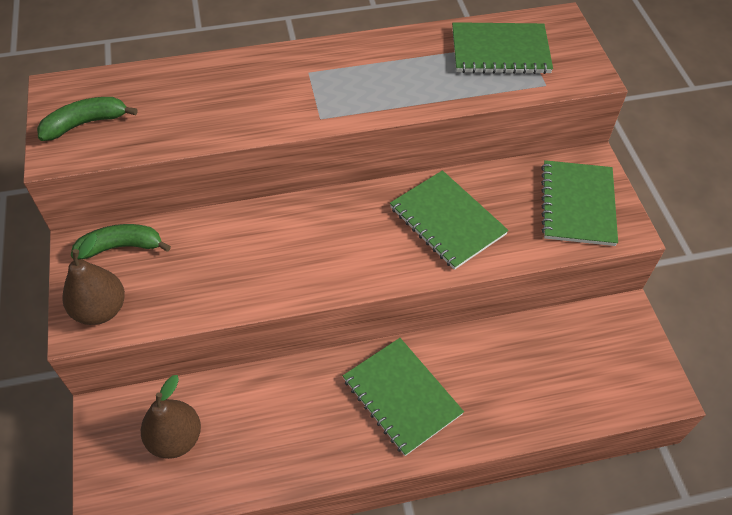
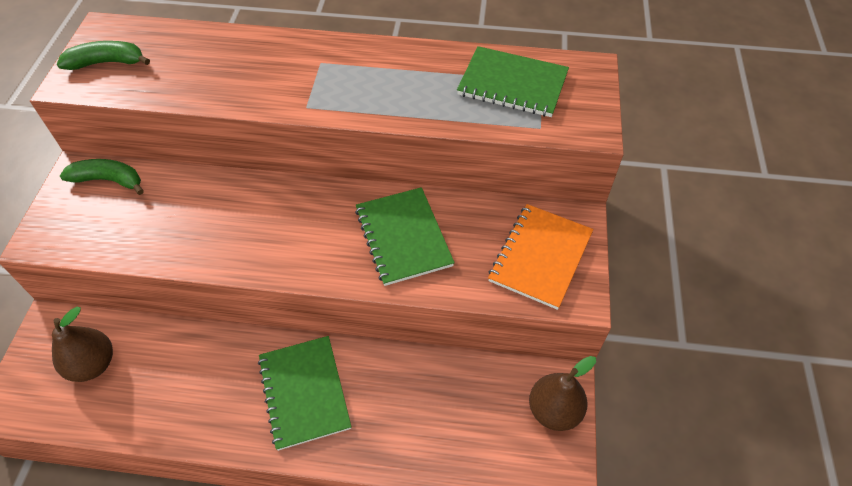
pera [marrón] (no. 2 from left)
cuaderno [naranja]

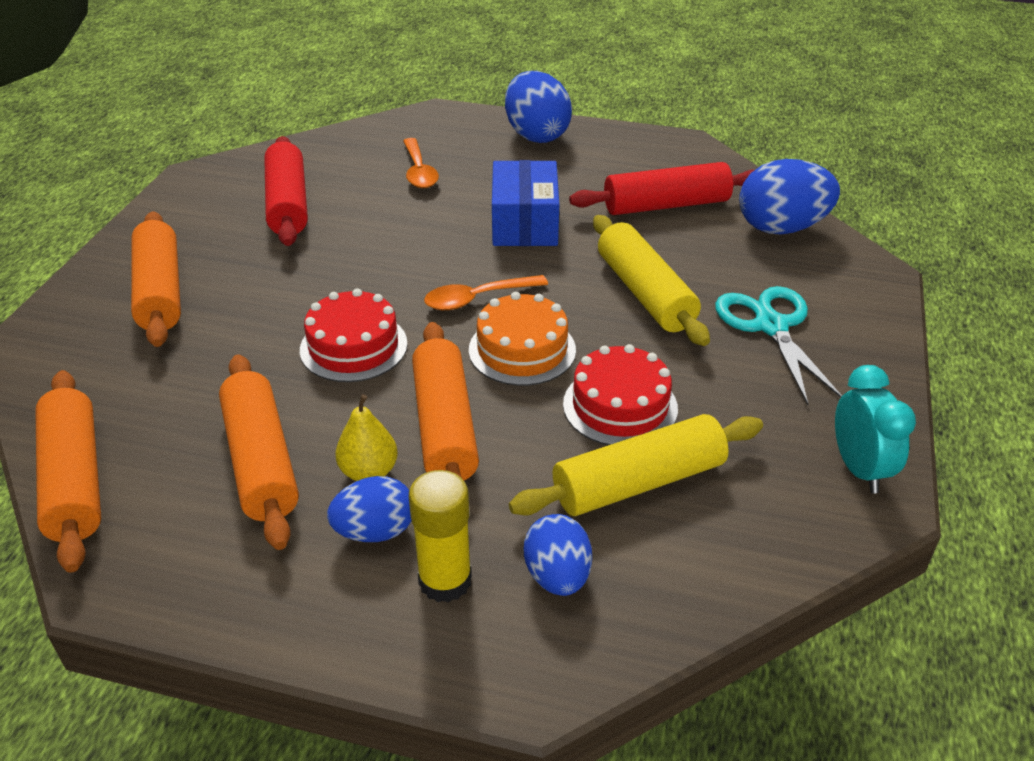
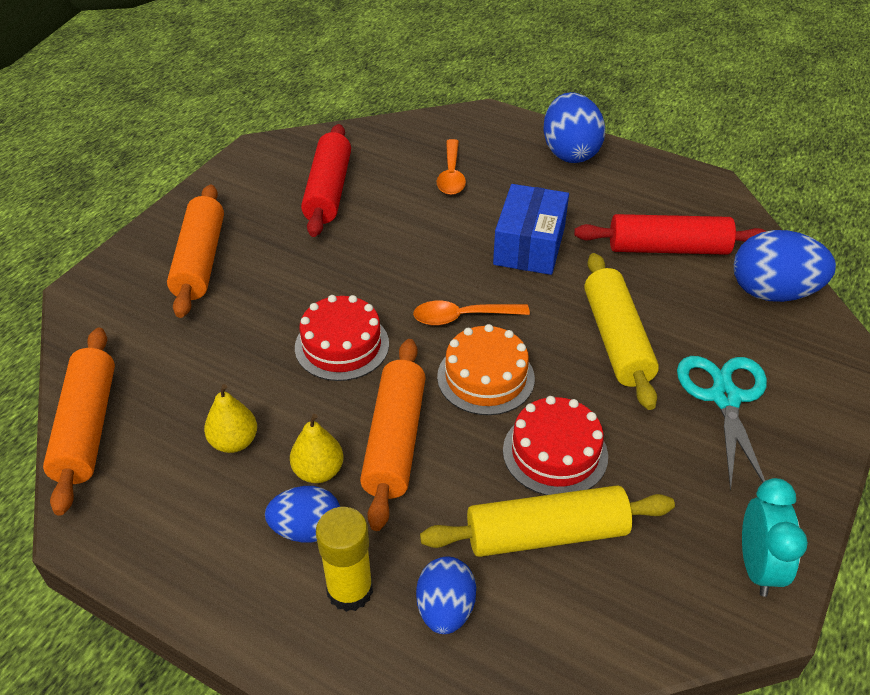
pera [amarillo] (no. 1 from left)

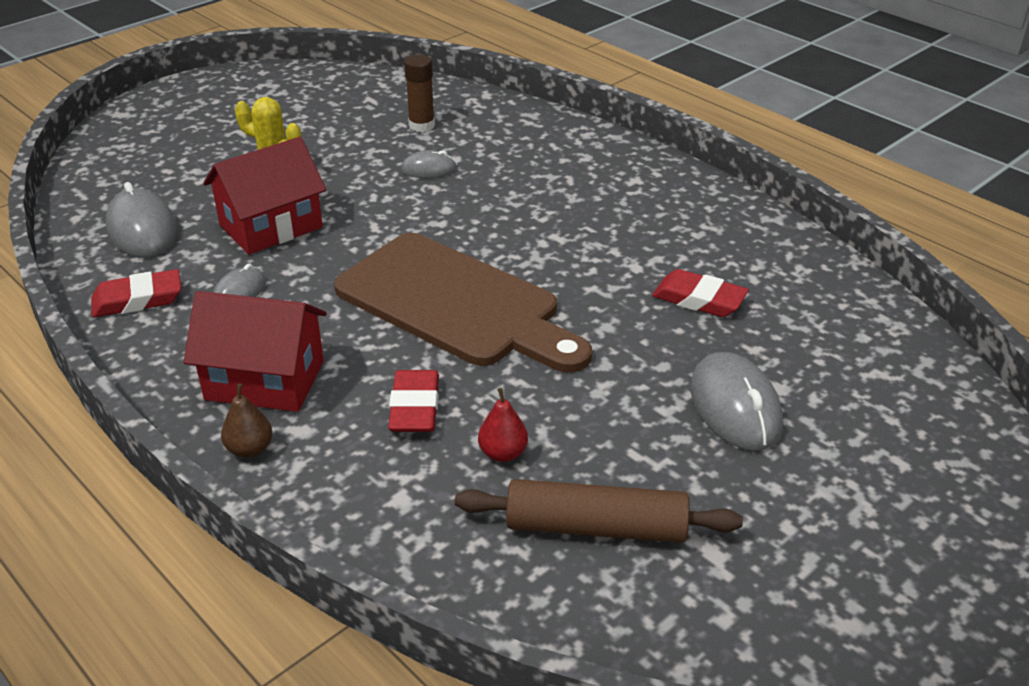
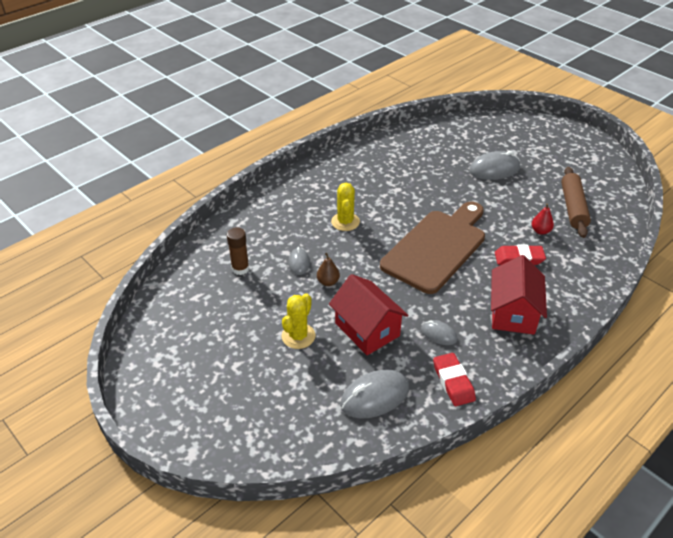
pera [marrón]
goma de borrar [rojo] (no. 3 from left in the first image)
cactus [amarillo] (no. 2 from left)

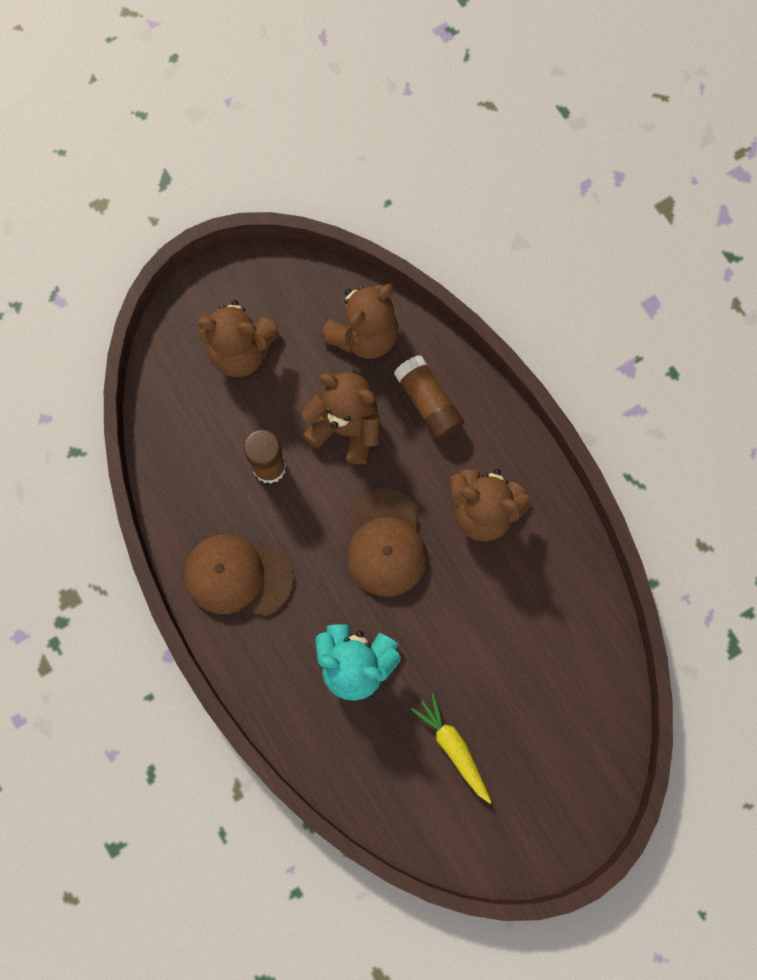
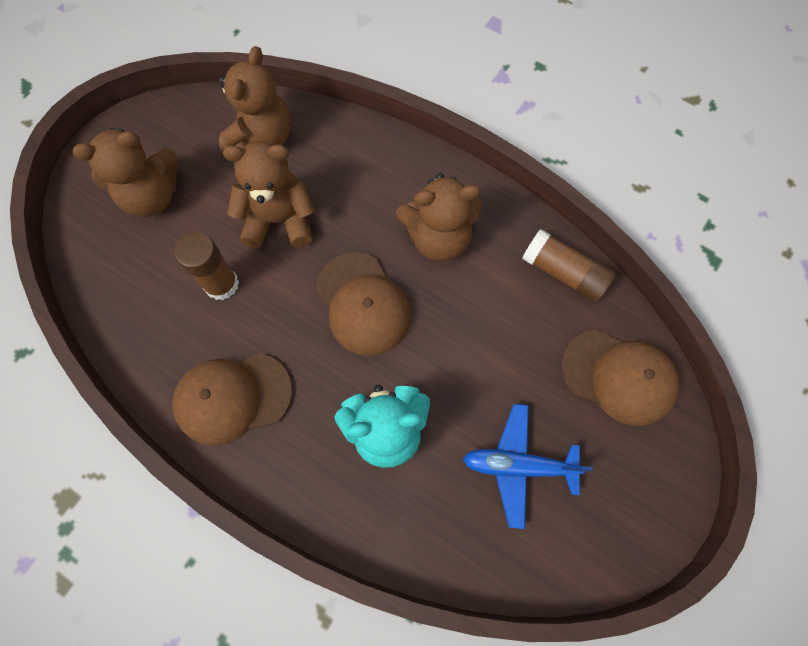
barra de pegamento [marrón] (no. 2 from left)
avión [azul]
gorra [marrón] (no. 3 from left)

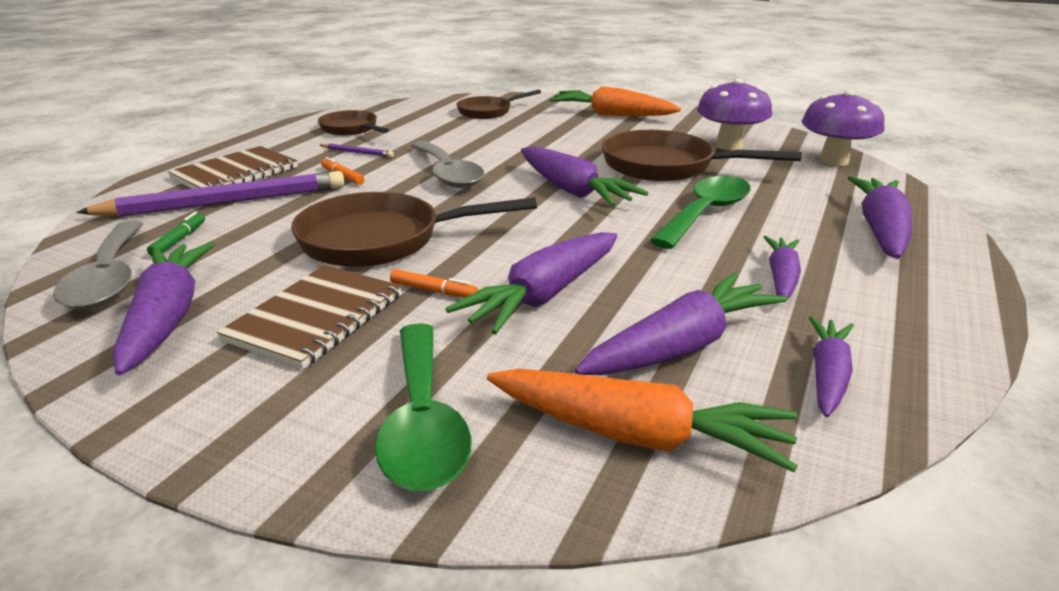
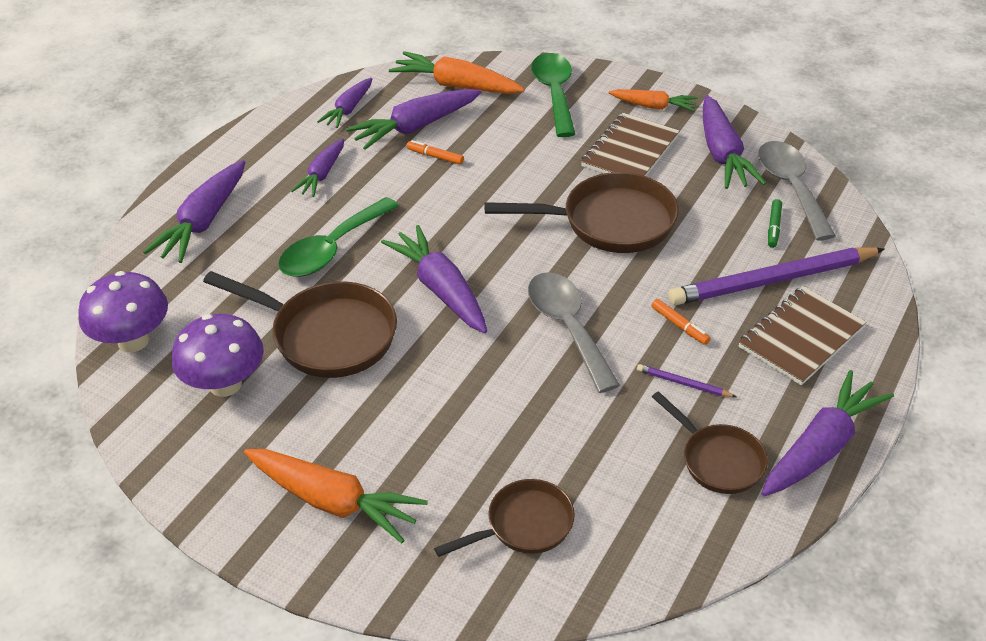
rotulador [naranja] (no. 1 from left)
zanahoria [morado] (no. 7 from left)
zanahoria [naranja] (no. 3 from left)

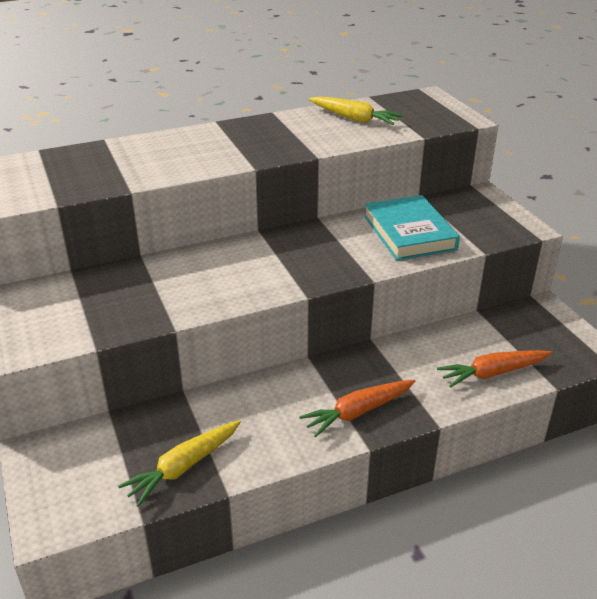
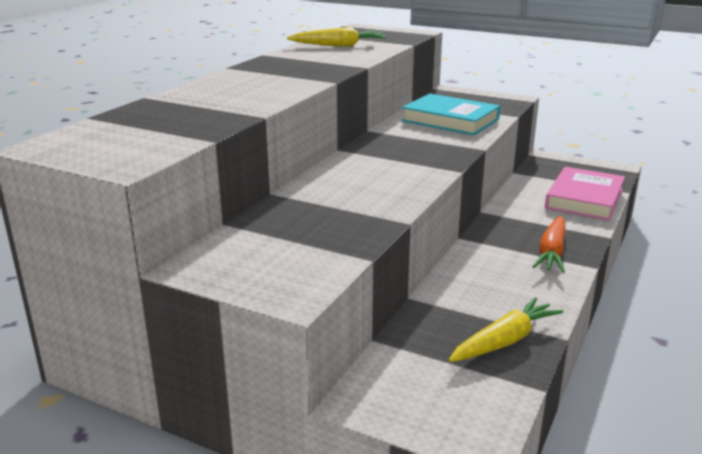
zanahoria [amarillo] (no. 2 from left)
libro [rosa]

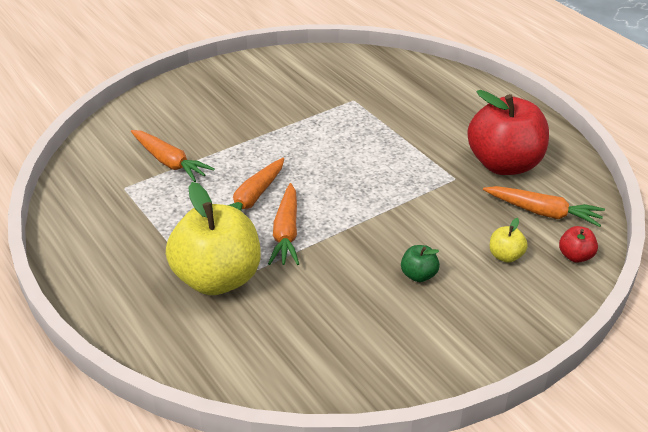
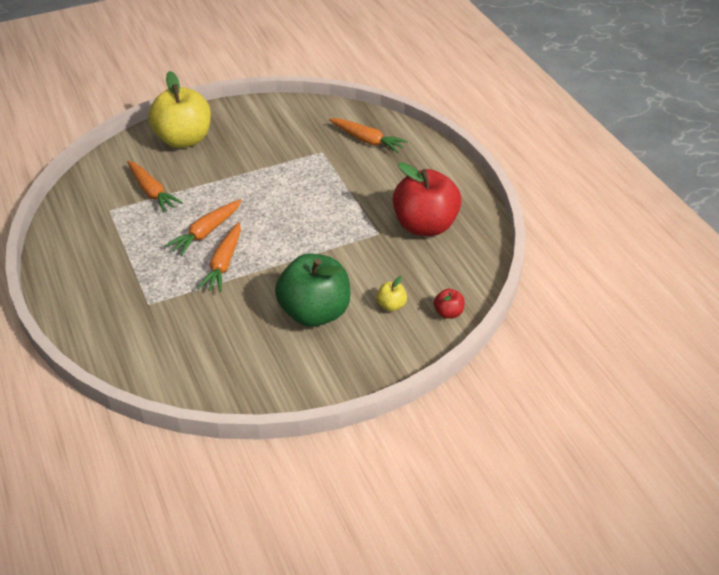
manzana [amarillo] (no. 1 from left)
manzana [verde]
zanahoria [naranja] (no. 4 from left)

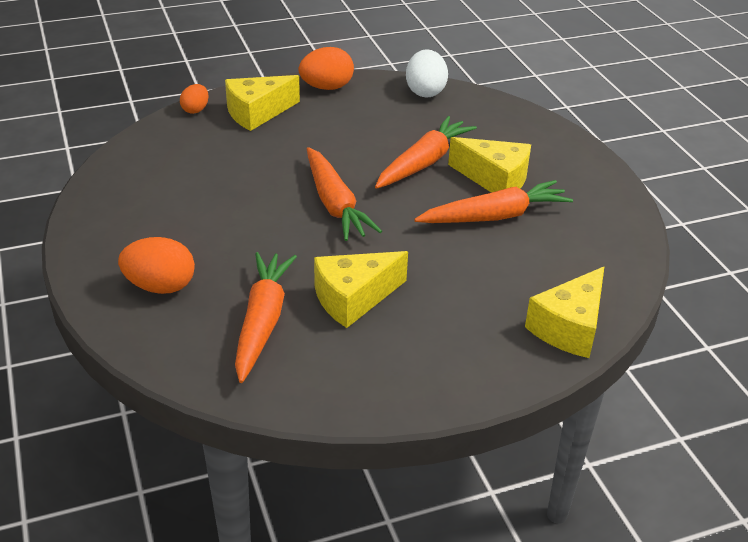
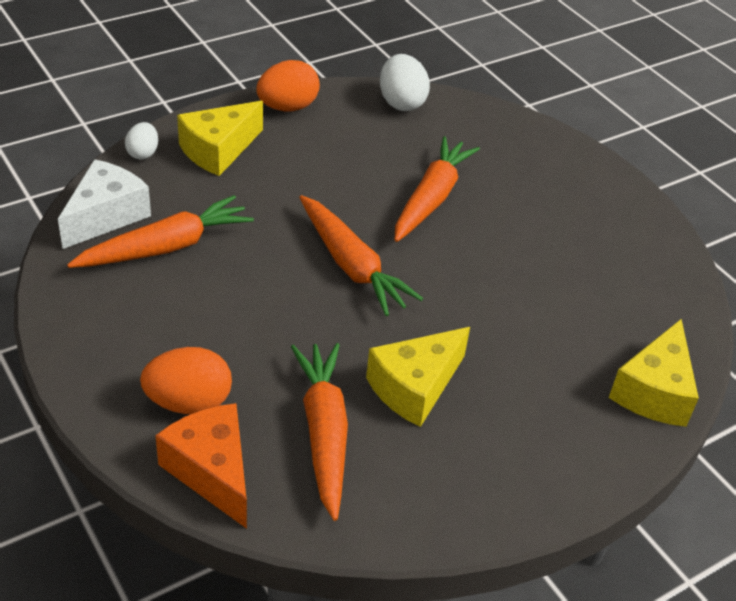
huevo [blanco] (no. 1 from left)
zanahoria [naranja] (no. 1 from left)
queso [amarillo] (no. 3 from left in the first image)
queso [blanco]
queso [naranja]

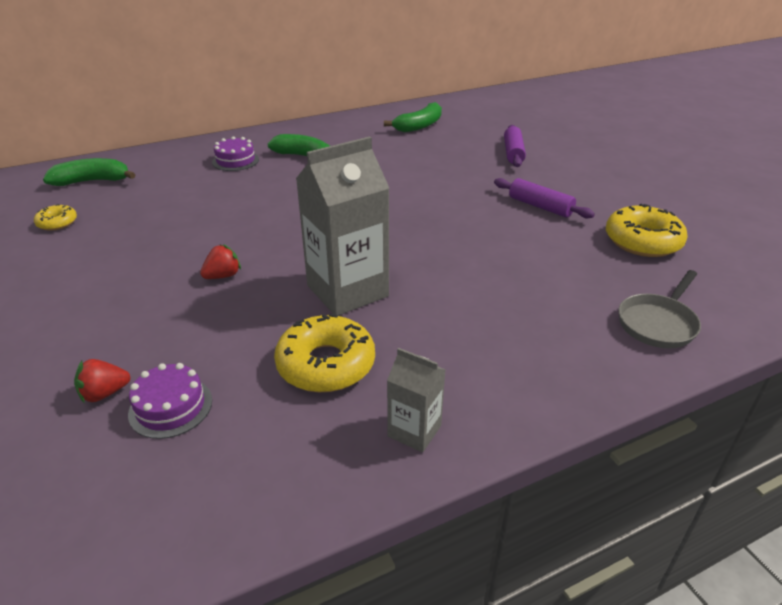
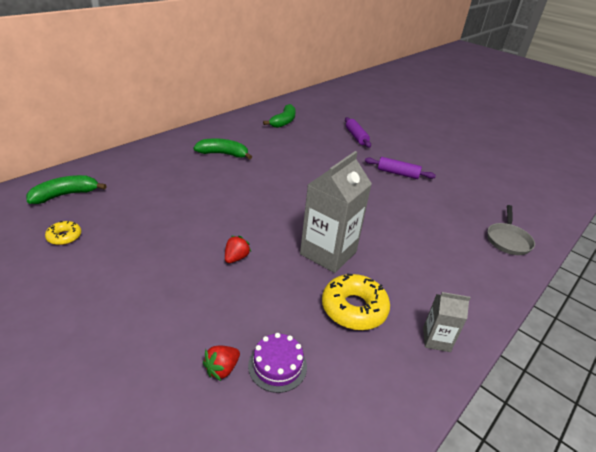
tarta [morado] (no. 2 from left in the first image)
rosquilla [amarillo] (no. 3 from left in the first image)

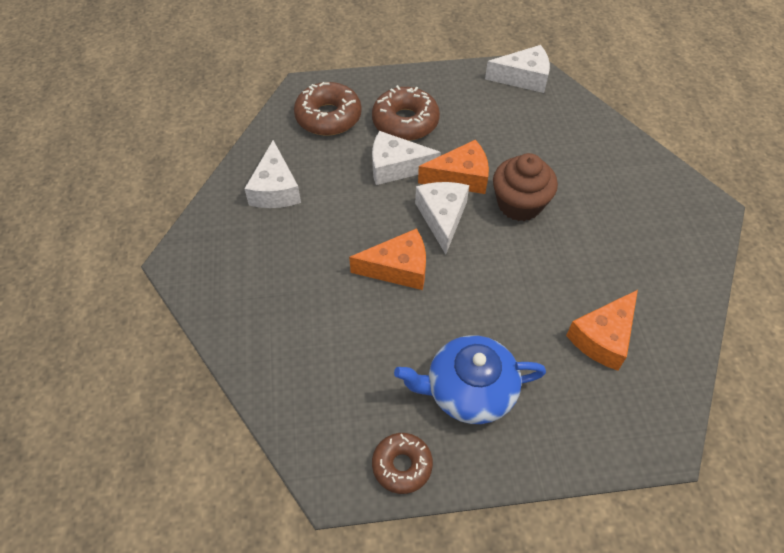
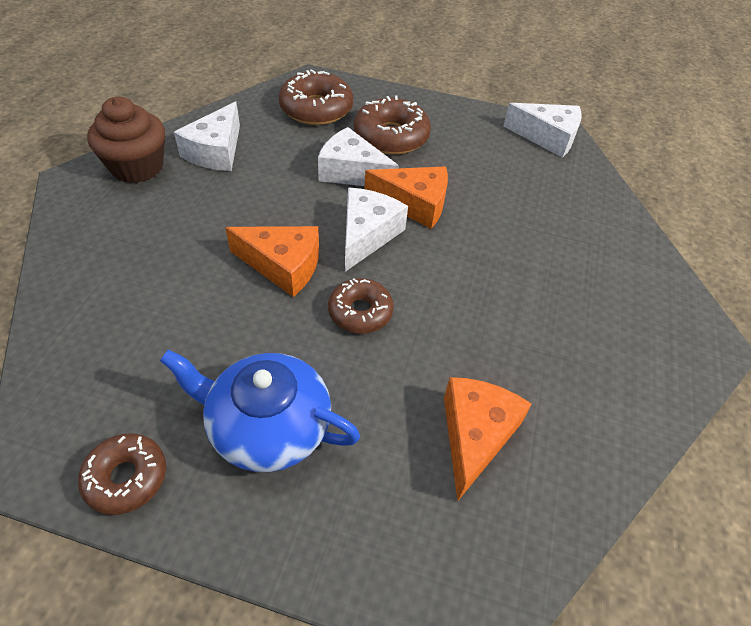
magdalena [marrón]
queso [naranja] (no. 3 from left)
rosquilla [marrón] (no. 3 from left)

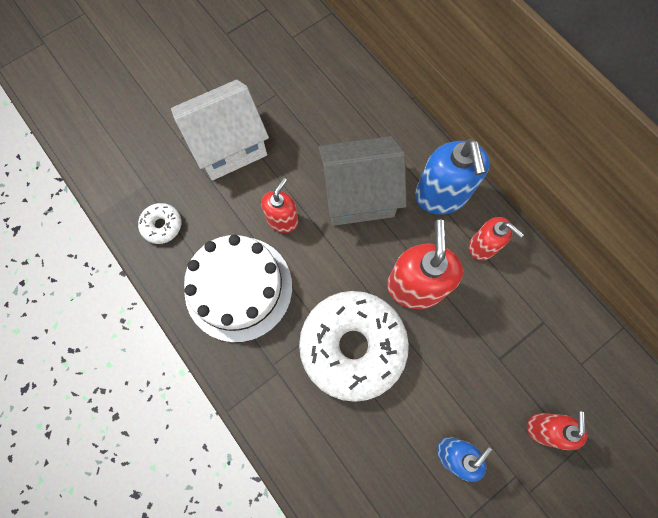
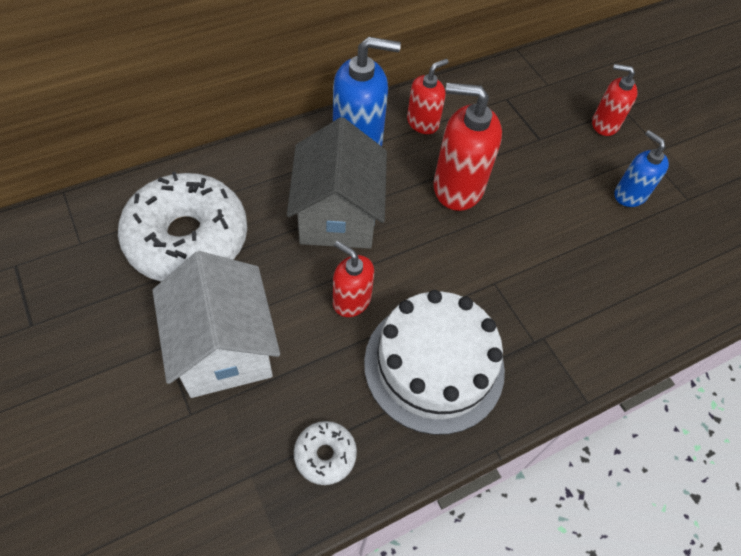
rosquilla [blanco] (no. 1 from left)

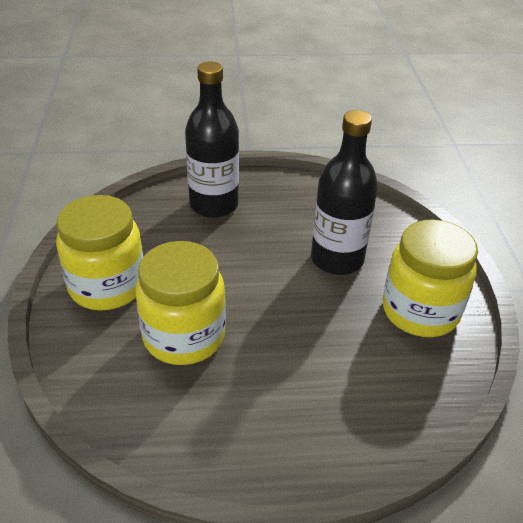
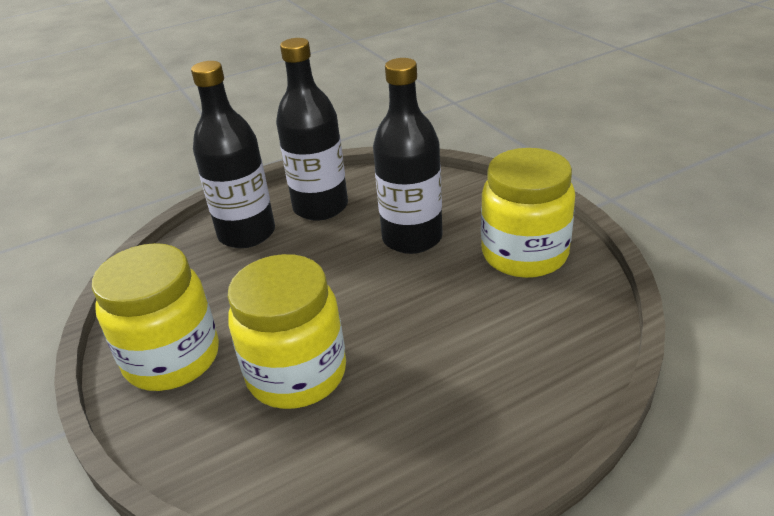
botella [negro] (no. 2 from left)

